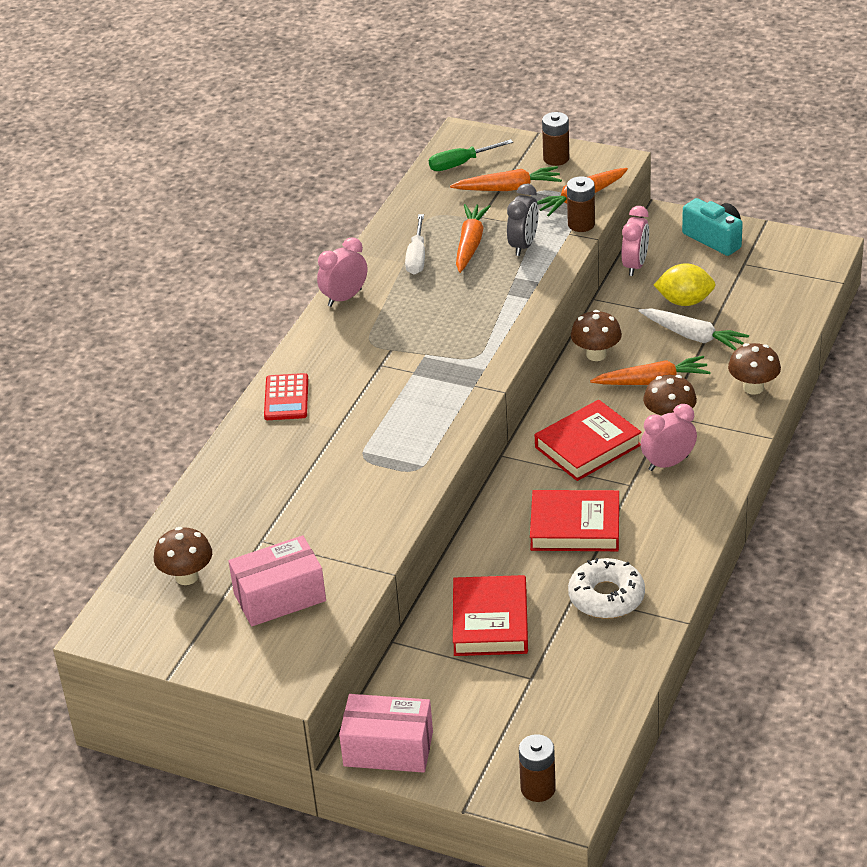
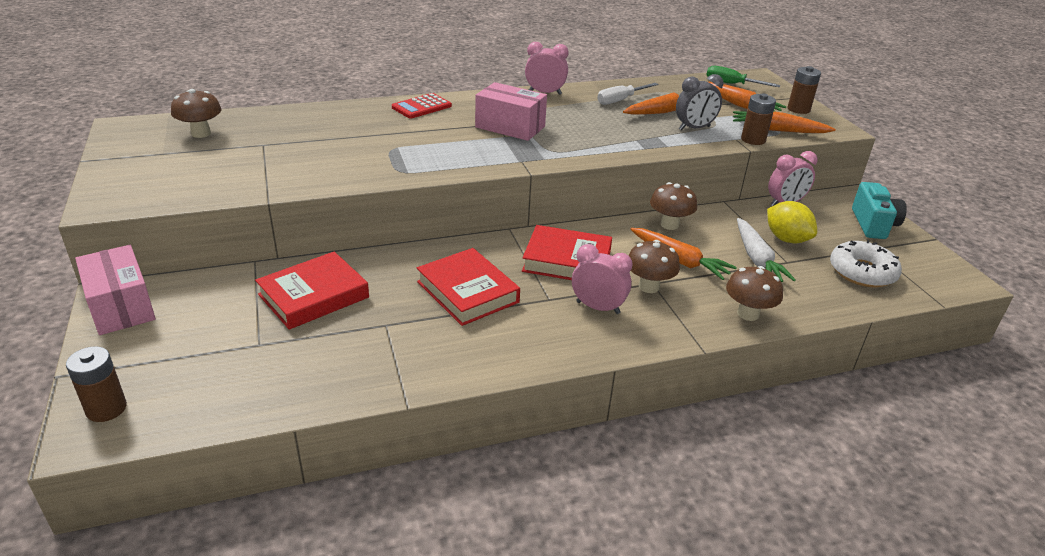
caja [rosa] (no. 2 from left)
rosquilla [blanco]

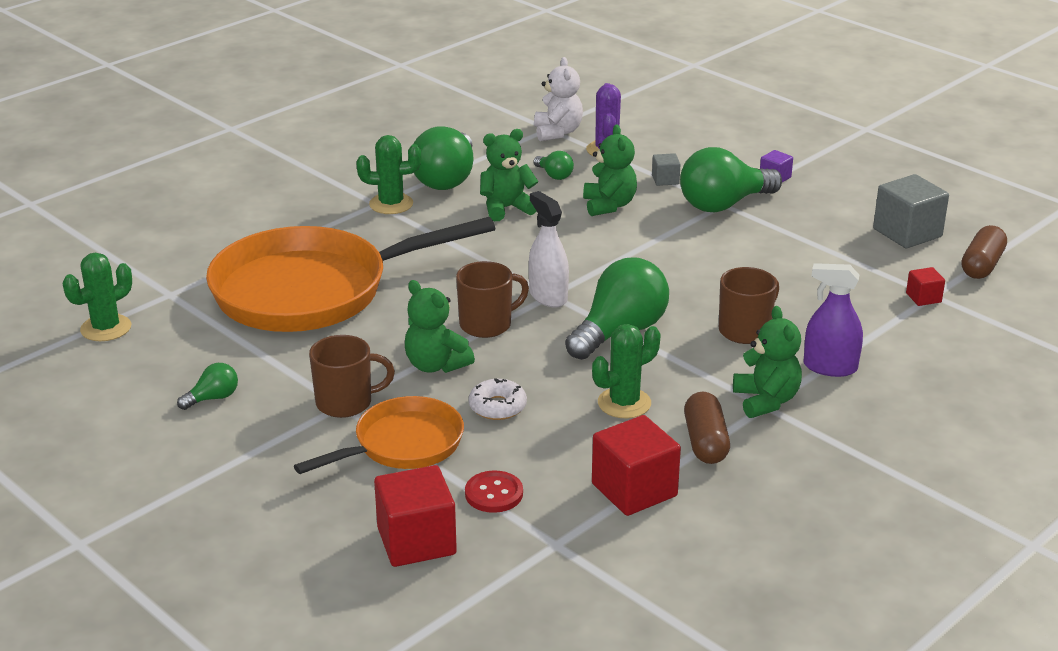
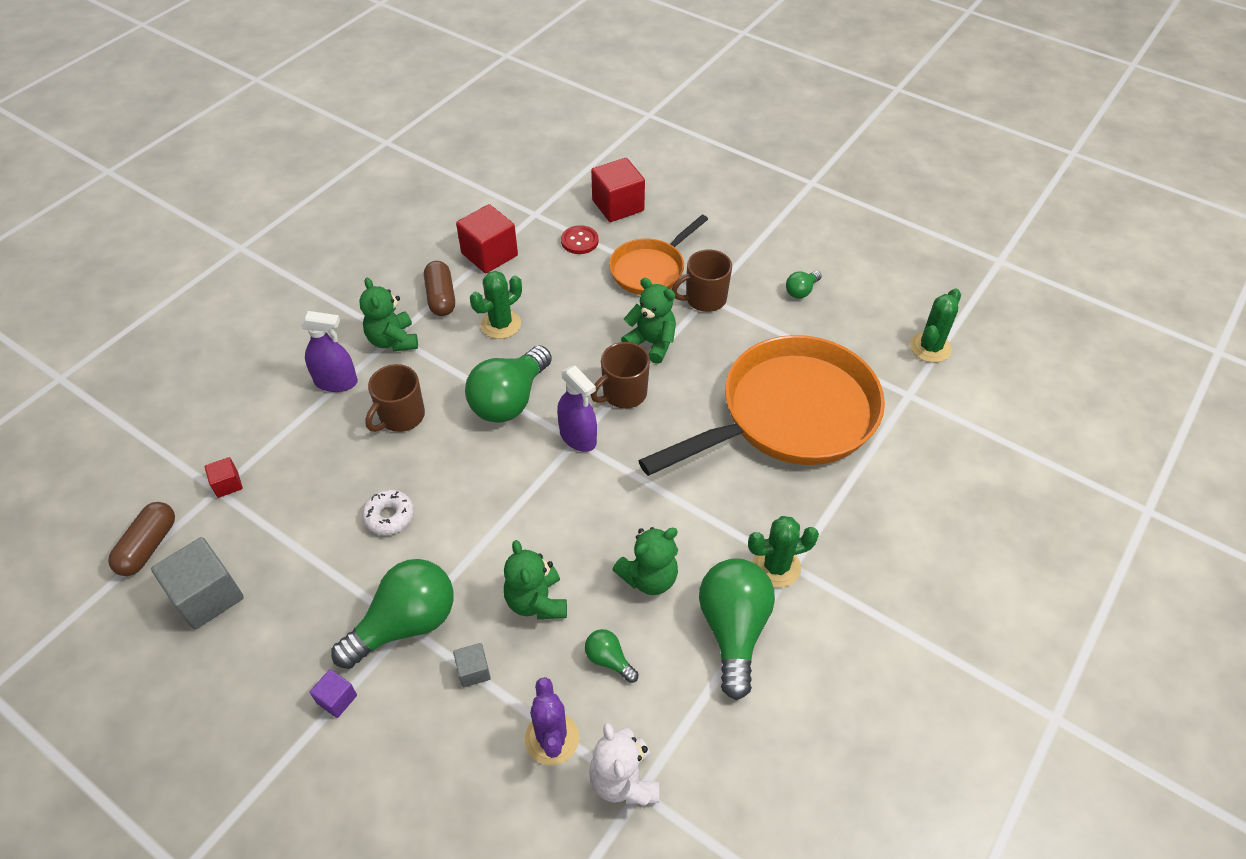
rosquilla [blanco]
pulverizador [morado] (no. 2 from left)

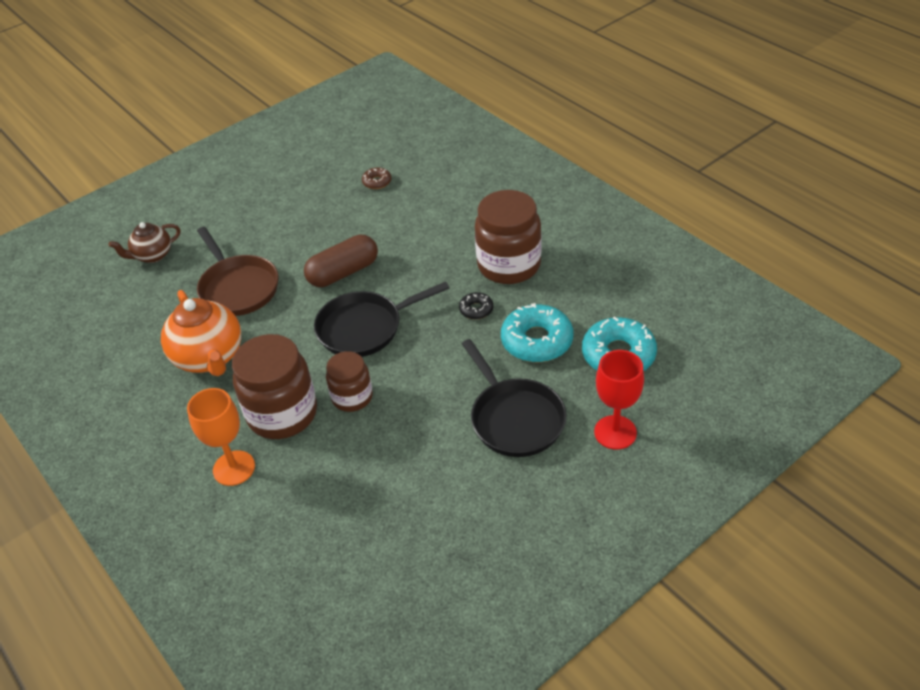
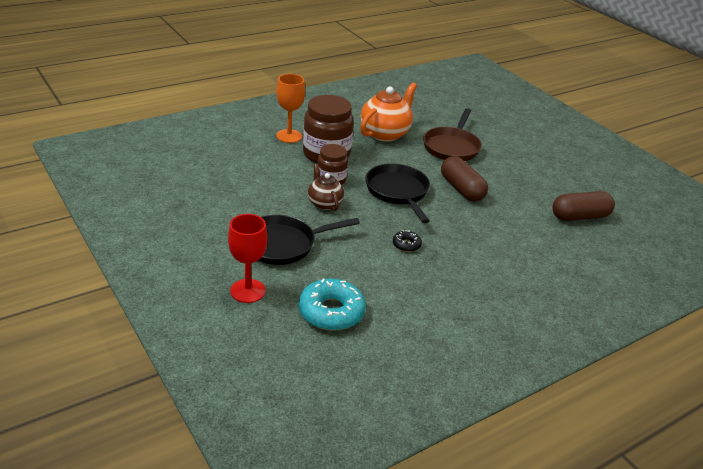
tetera [marrón]
tetera [naranja]
sartén [marrón]
cápsula [marrón] (no. 2 from left)
tarro [marrón] (no. 3 from left in the first image)
rosquilla [turquesa] (no. 1 from left in the first image)

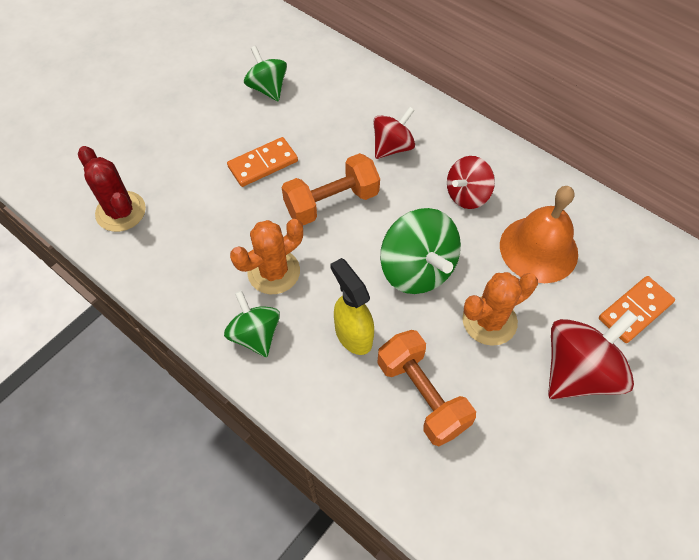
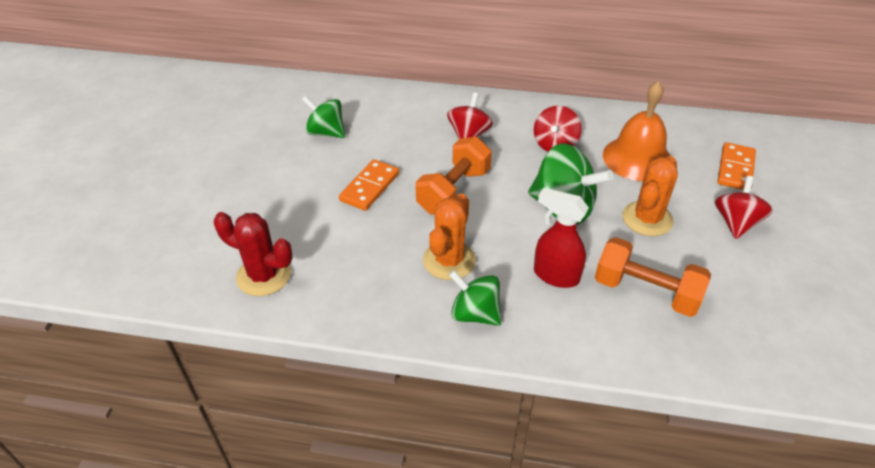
pulverizador [rojo]
peonza [rojo] (no. 3 from left)

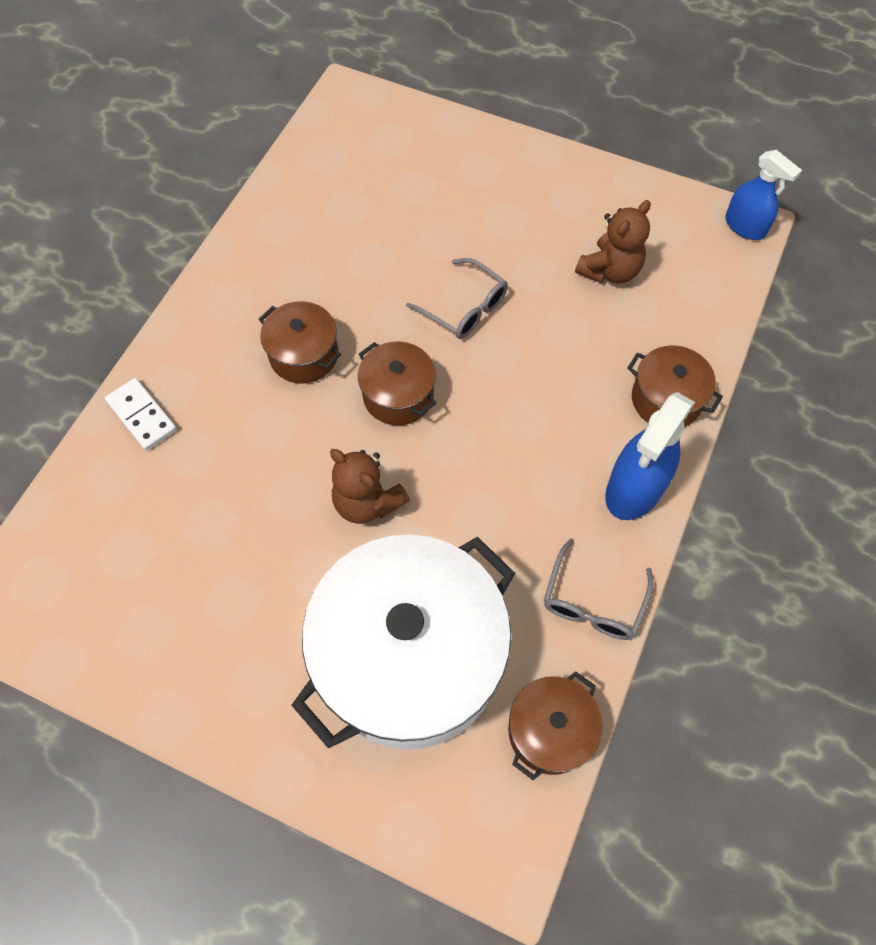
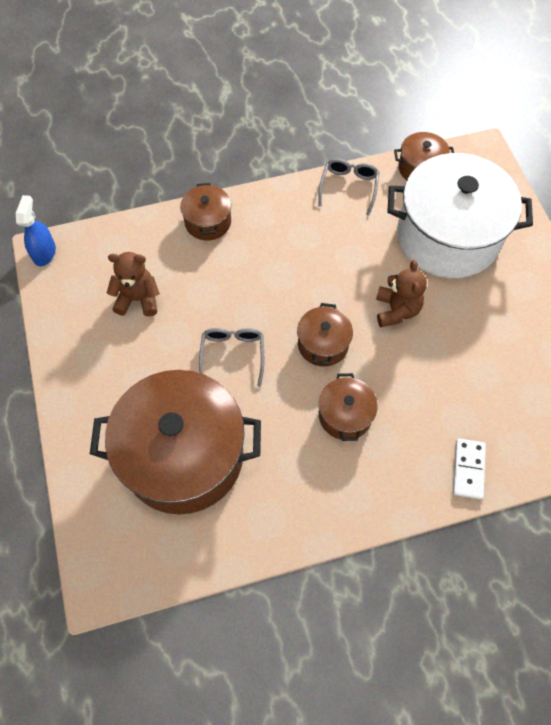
gafas [gris] (no. 2 from left)
pulverizador [azul] (no. 1 from left in the first image)
olla [marrón] (no. 1 from left)

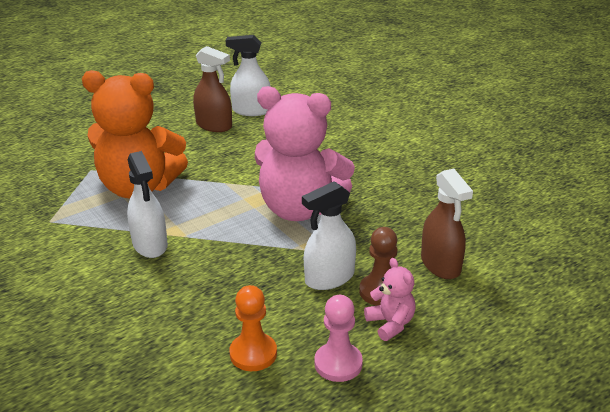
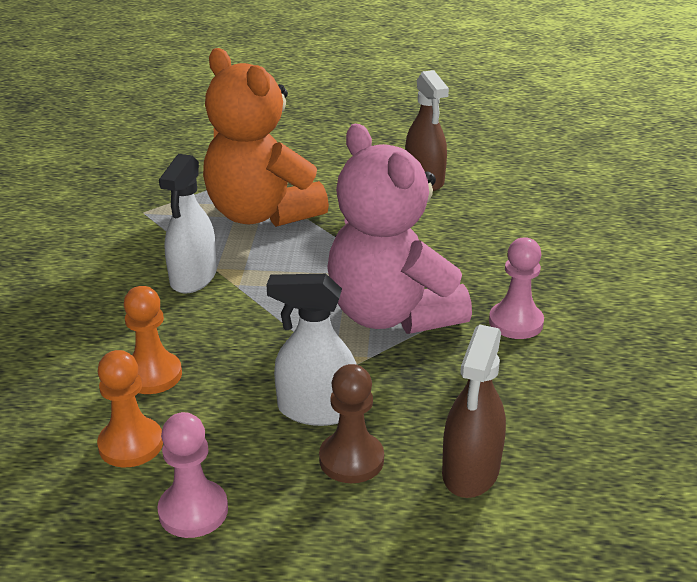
pulverizador [blanco] (no. 2 from left in the first image)
osito [rosa] (no. 2 from left in the first image)
peón [naranja] (no. 2 from left)
peón [rosa] (no. 2 from left)

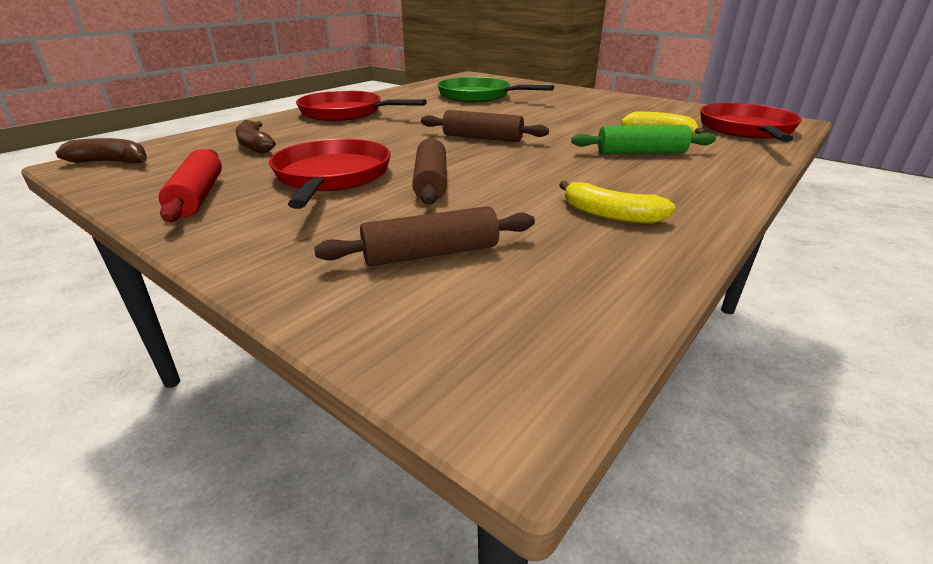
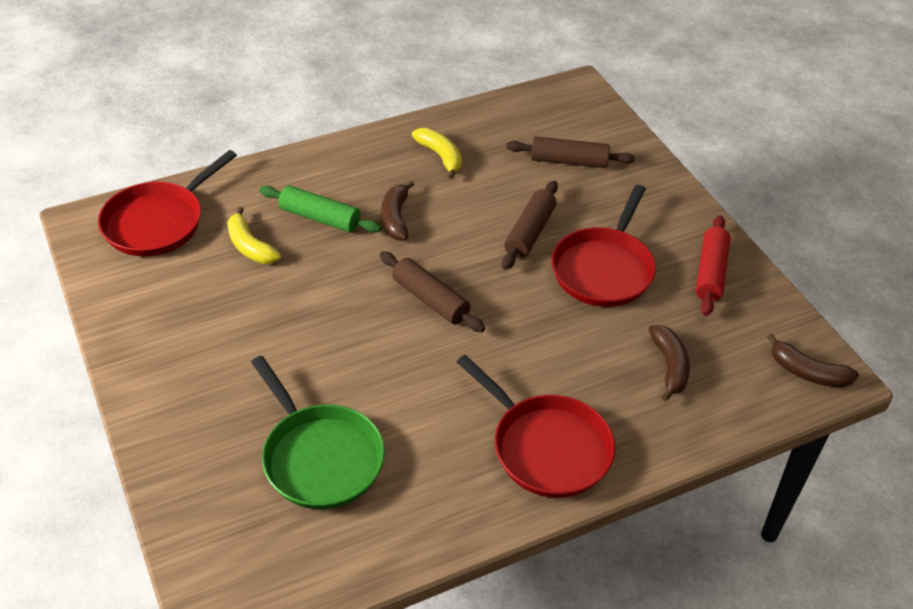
plátano [marrón] (no. 1 from left)

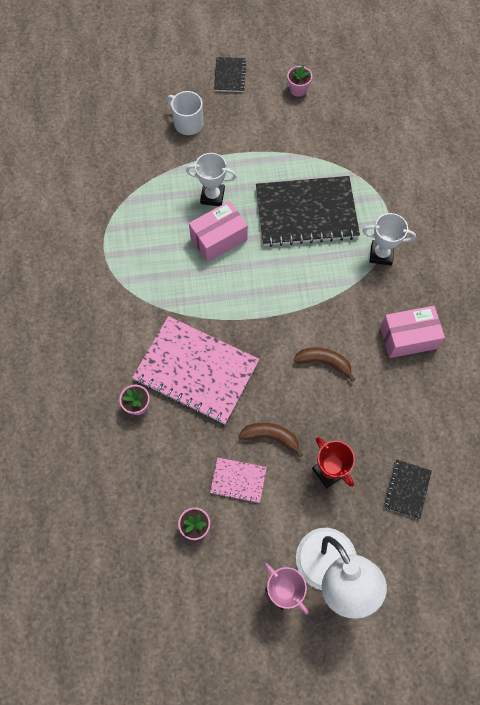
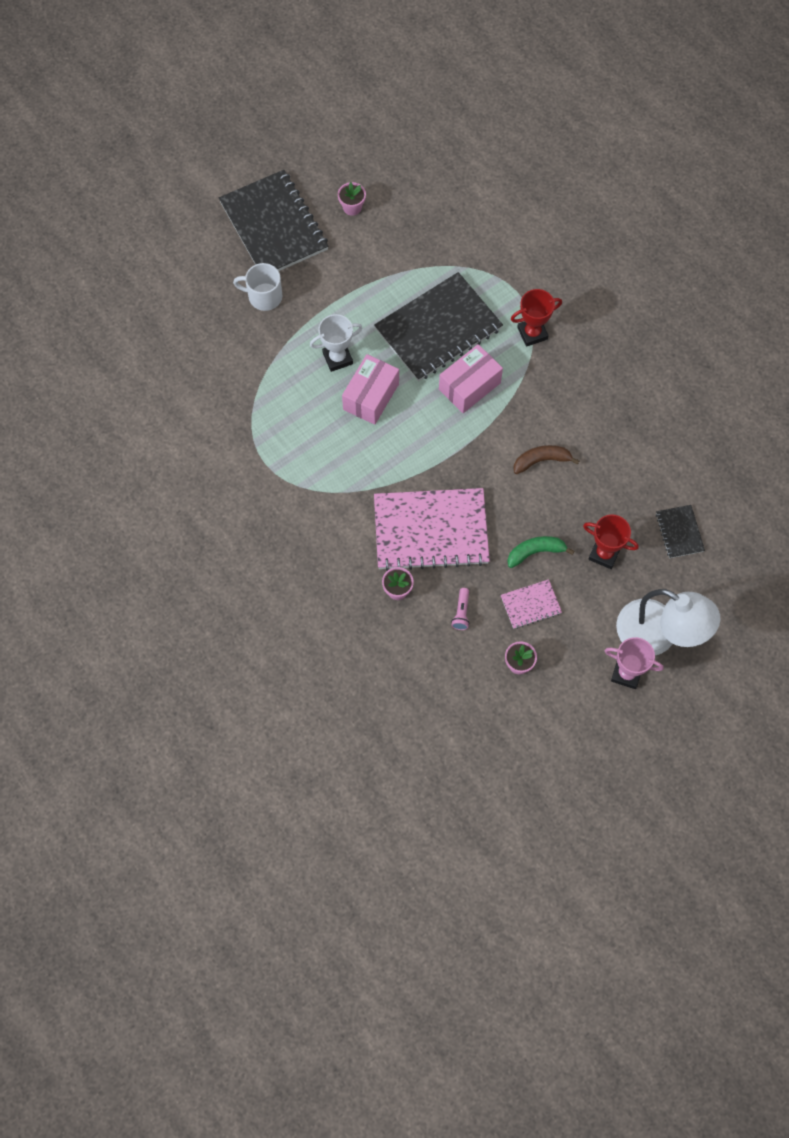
cuaderno [negro] (no. 1 from left)
plátano [verde]
trofeo [rojo] (no. 1 from left)
caja [rosa] (no. 2 from left)
lámpara de mano [rosa]

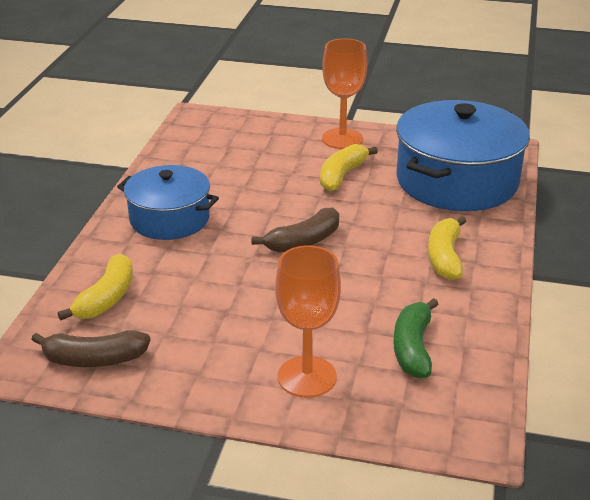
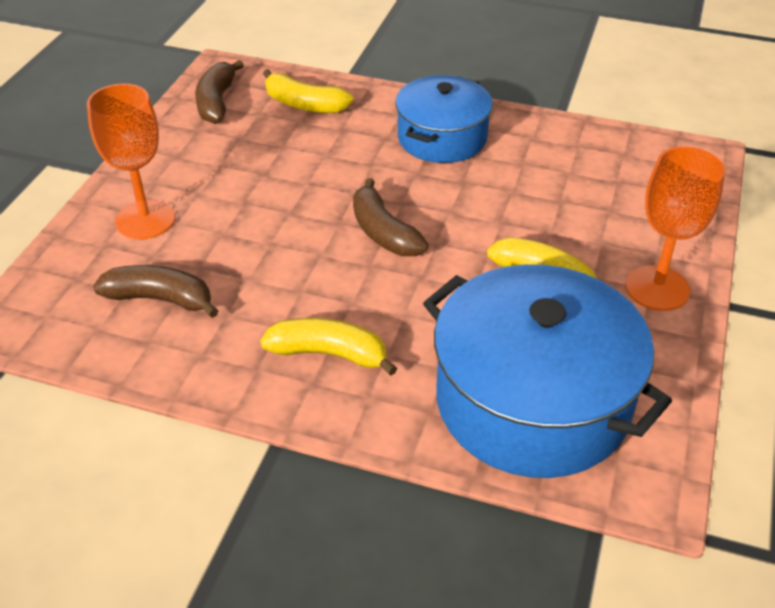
plátano [marrón] (no. 1 from left)

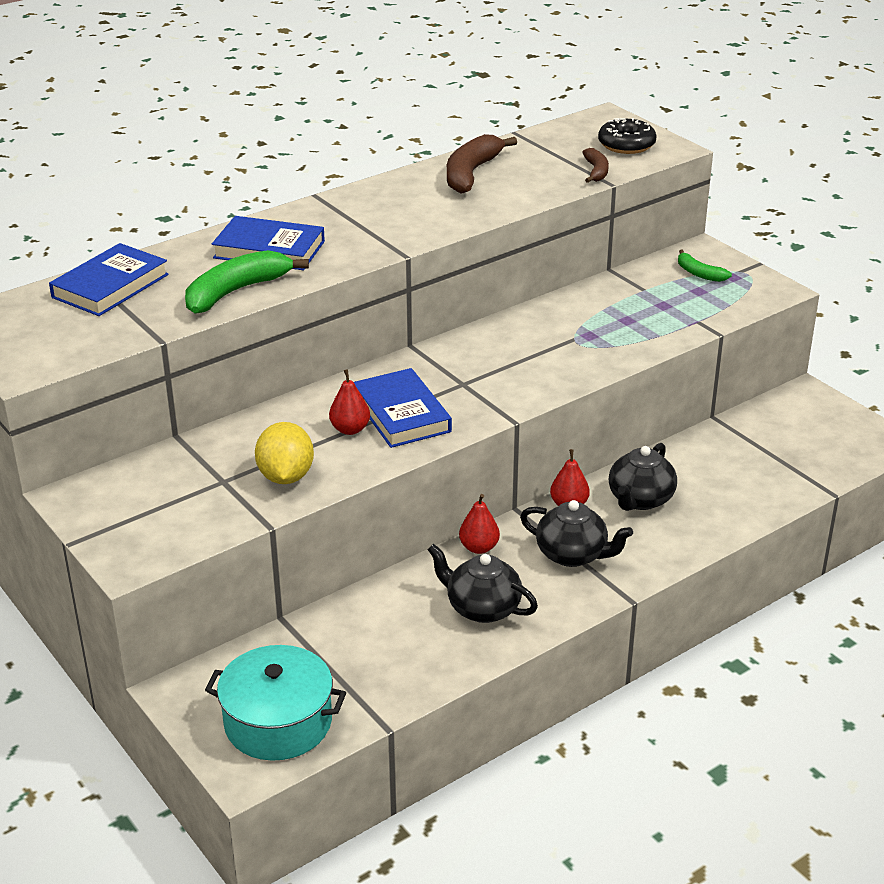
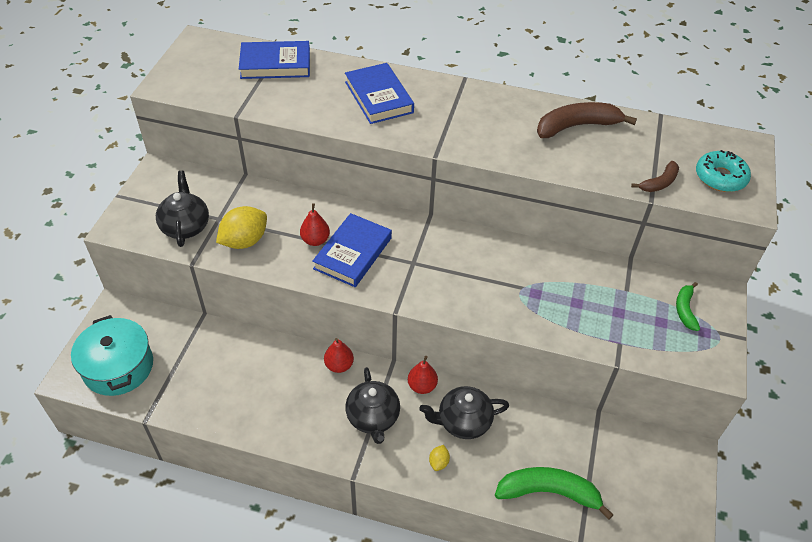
plátano [verde] (no. 1 from left)
tetera [negro] (no. 1 from left)
rosquilla [turquesa]
limón [amarillo] (no. 2 from left)

